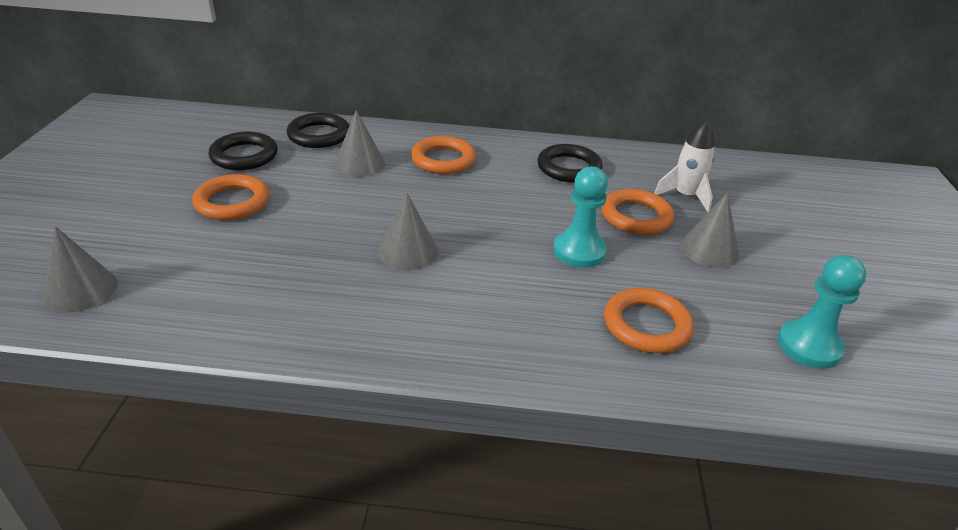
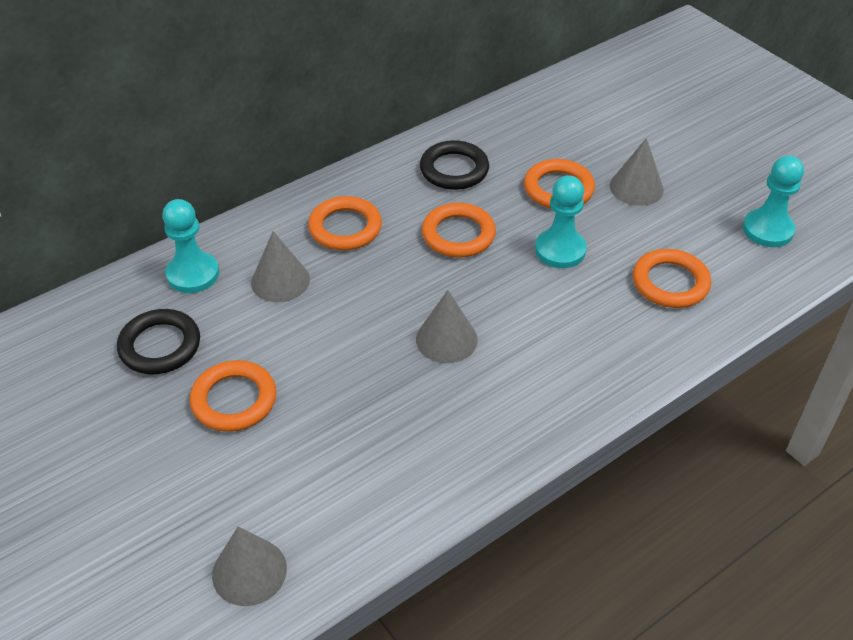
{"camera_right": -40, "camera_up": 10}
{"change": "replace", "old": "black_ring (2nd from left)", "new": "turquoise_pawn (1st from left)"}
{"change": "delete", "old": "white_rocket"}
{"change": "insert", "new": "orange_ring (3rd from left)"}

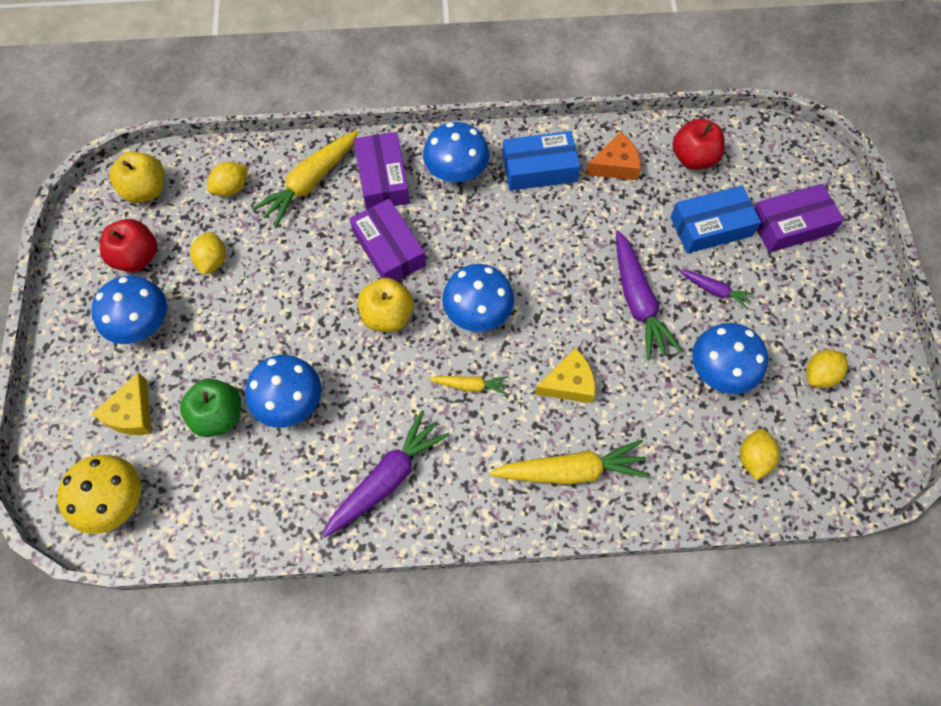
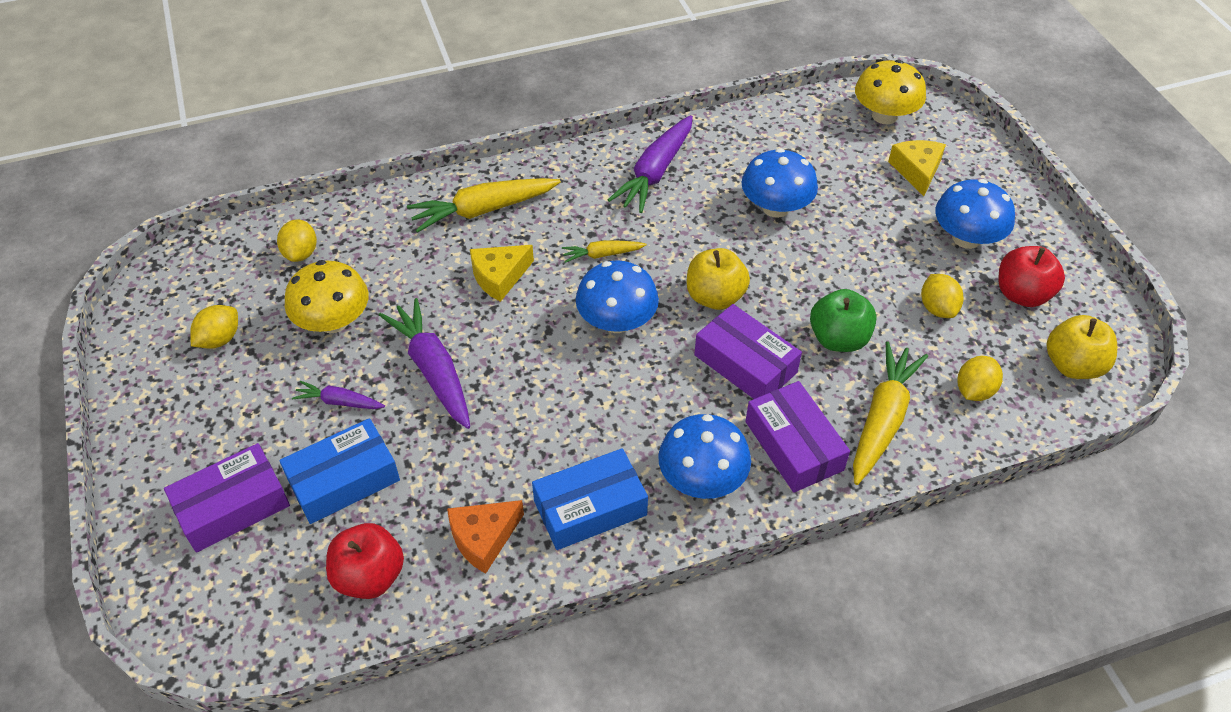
{"camera_right": 165, "camera_up": -15}
{"change": "move", "old": "green_apple"}
{"change": "recolor", "old": "blue_mushroom (5th from left)", "new": "yellow_mushroom (1st from left)"}

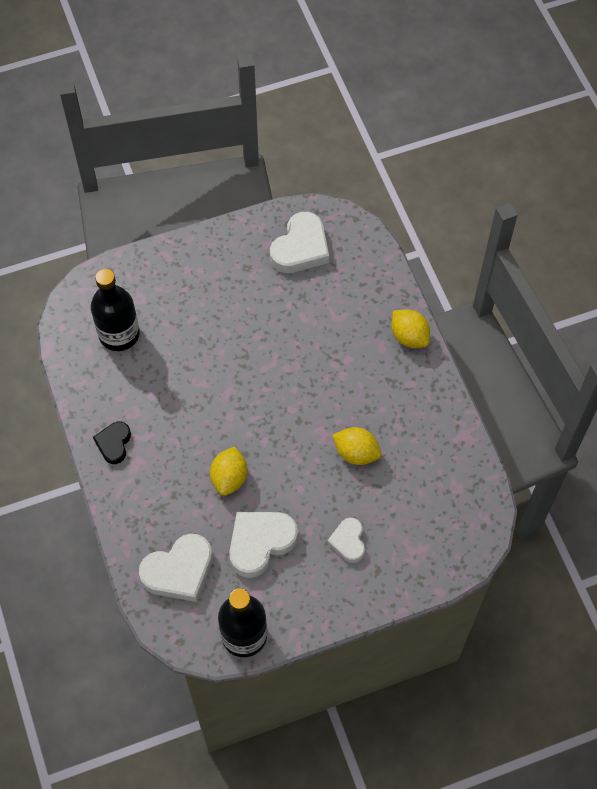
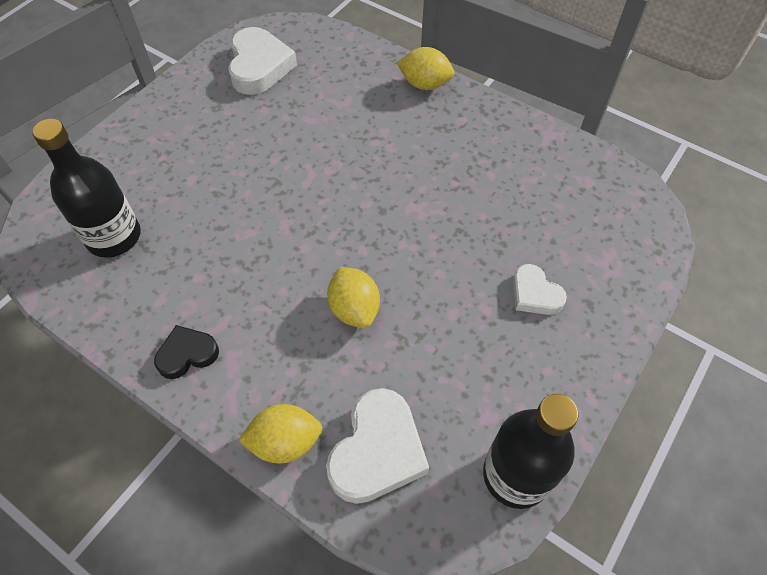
{"camera_right": -35, "camera_up": -5}
{"change": "rotate", "old": "black_heart", "degrees": 90}
{"change": "delete", "old": "white_heart (2nd from left)"}
{"change": "move", "old": "yellow_lemon (2nd from left in the first image)", "new": "yellow_lemon (1st from left)"}

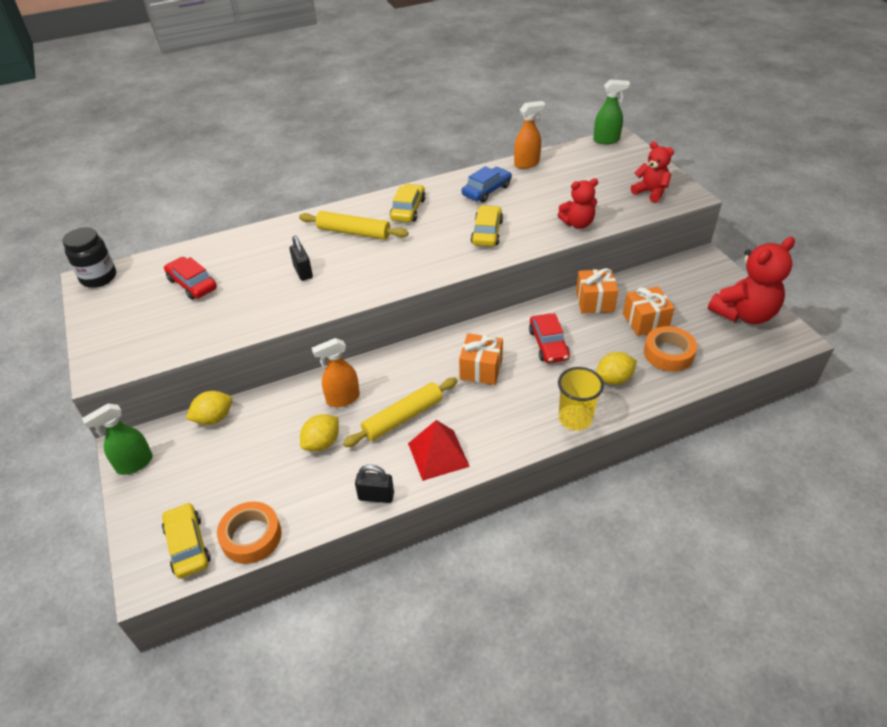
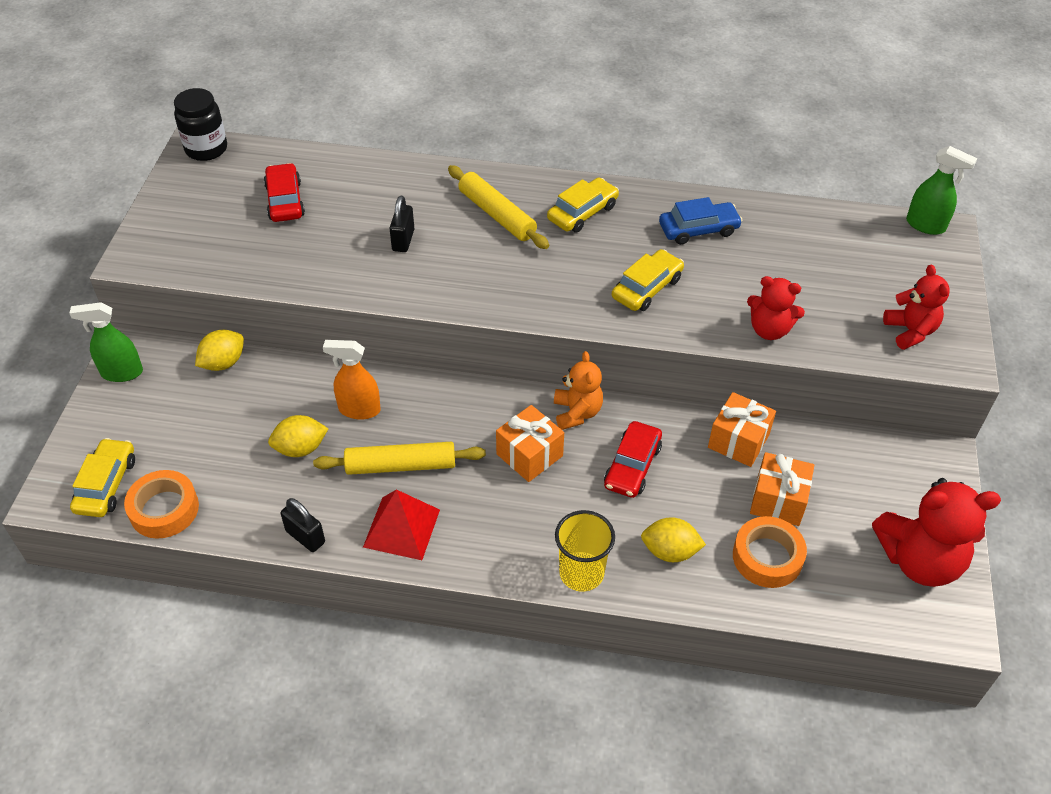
{"camera_right": 30, "camera_up": 5}
{"change": "rotate", "old": "yellow_lemon (1st from left)", "degrees": -45}
{"change": "delete", "old": "orange_spray_bottle (2nd from left)"}
{"change": "insert", "new": "orange_teddy_bear"}

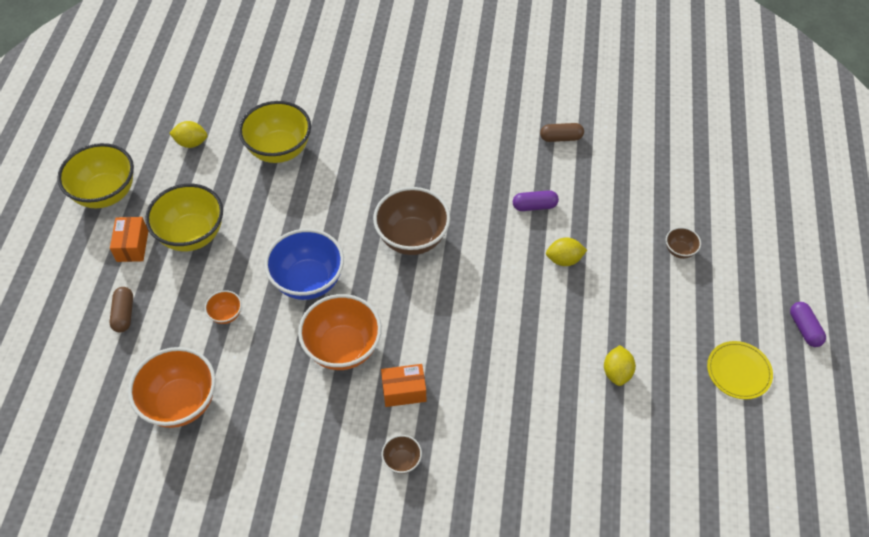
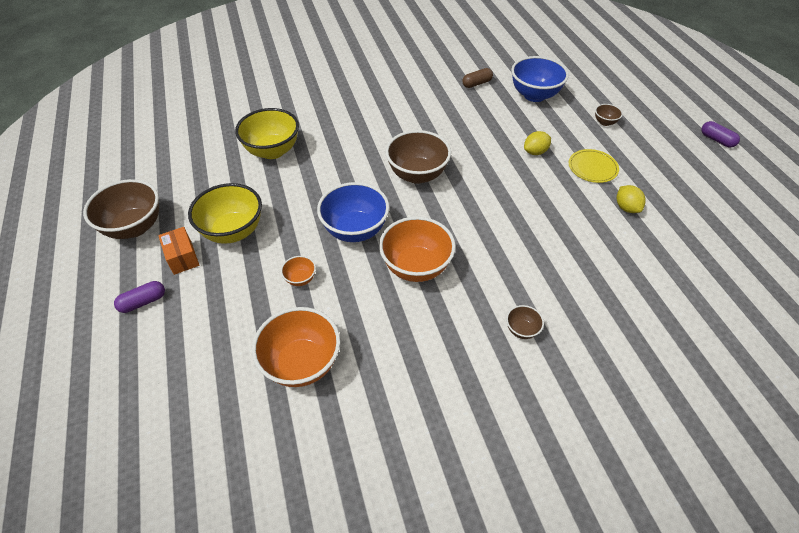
{"camera_right": -25, "camera_up": -5}
{"change": "recolor", "old": "yellow_bowl (1st from left)", "new": "brown_bowl (1st from left)"}
{"change": "delete", "old": "brown_capsule (1st from left)"}
{"change": "delete", "old": "yellow_lemon (1st from left)"}
{"change": "delete", "old": "orange_box (2nd from left)"}
{"change": "move", "old": "purple_capsule (1st from left)"}
{"change": "move", "old": "yellow_plate"}
{"change": "insert", "new": "blue_bowl (2nd from left)"}

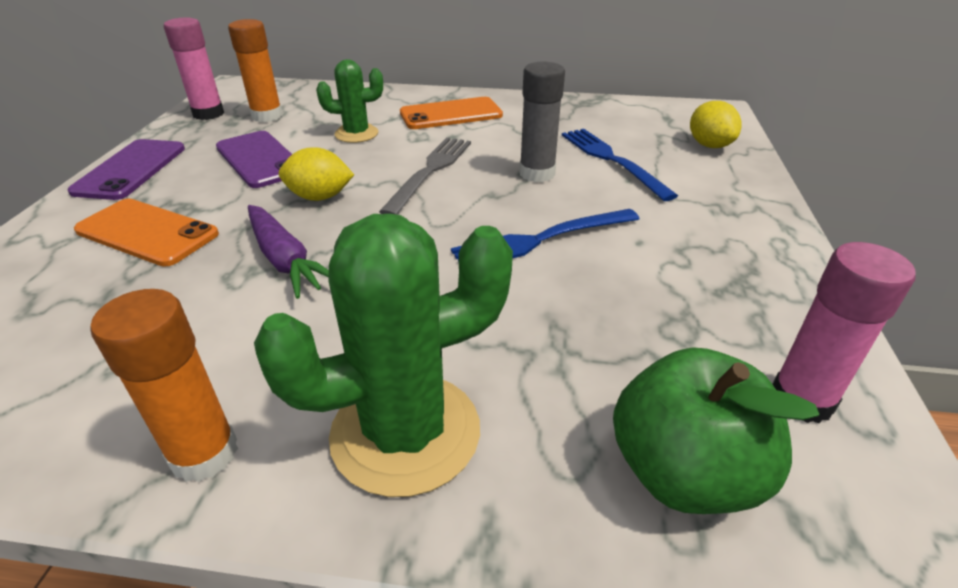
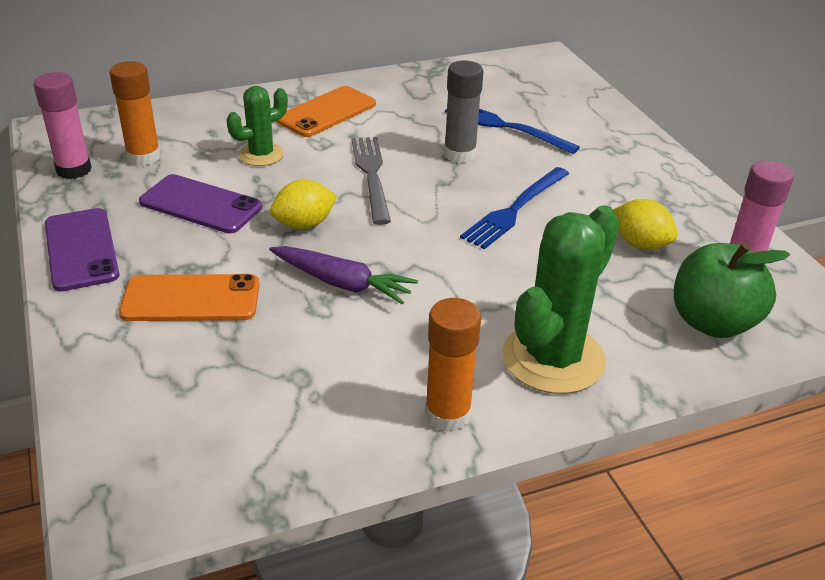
{"camera_right": -30, "camera_up": 0}
{"change": "move", "old": "yellow_lemon (2nd from left)"}

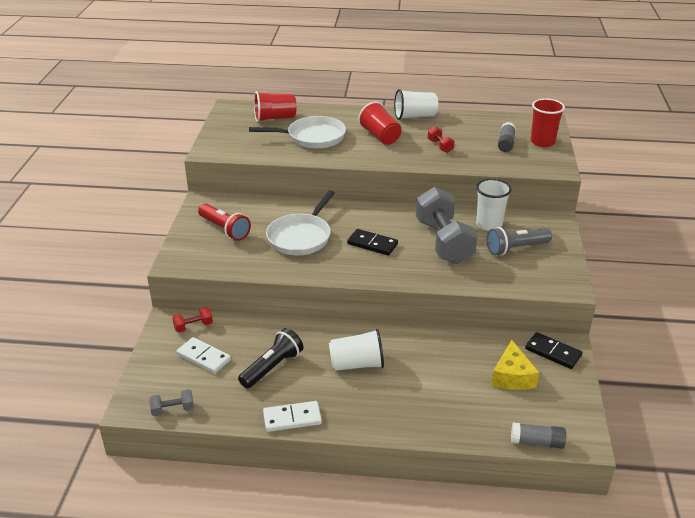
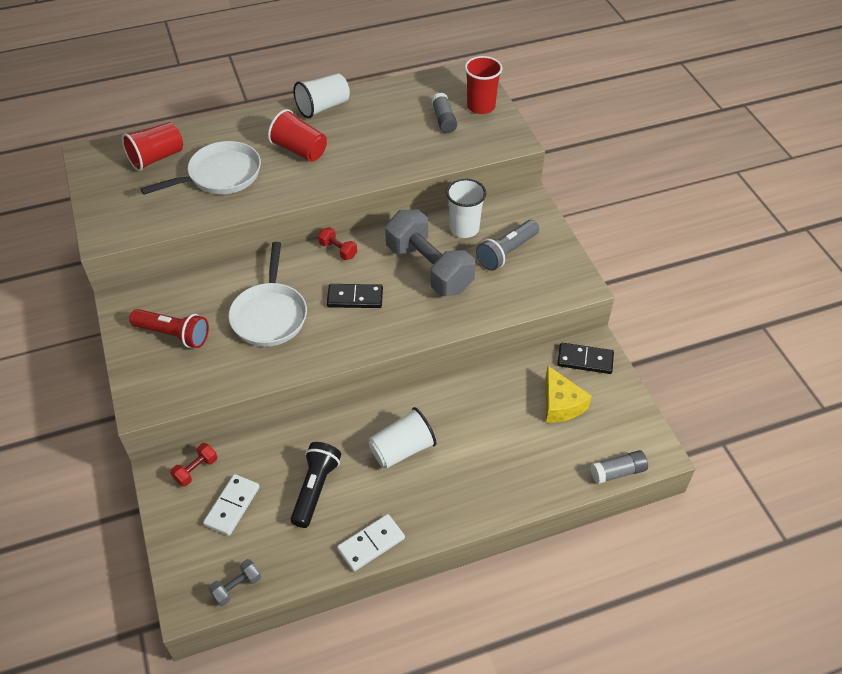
{"camera_right": -25, "camera_up": 15}
{"change": "rotate", "old": "white_domino (1st from left)", "degrees": -75}
{"change": "move", "old": "red_dumbbell (2nd from left)"}

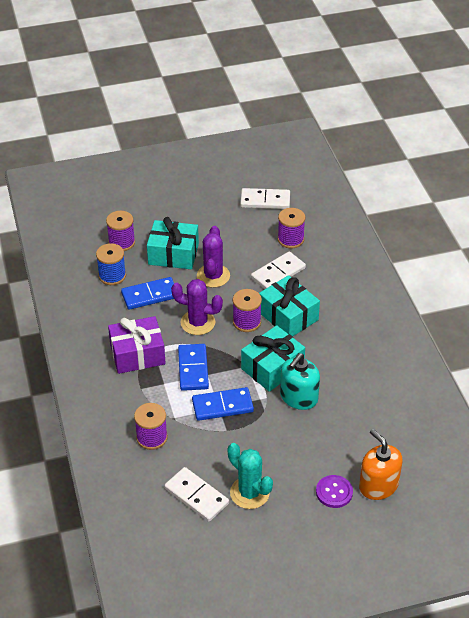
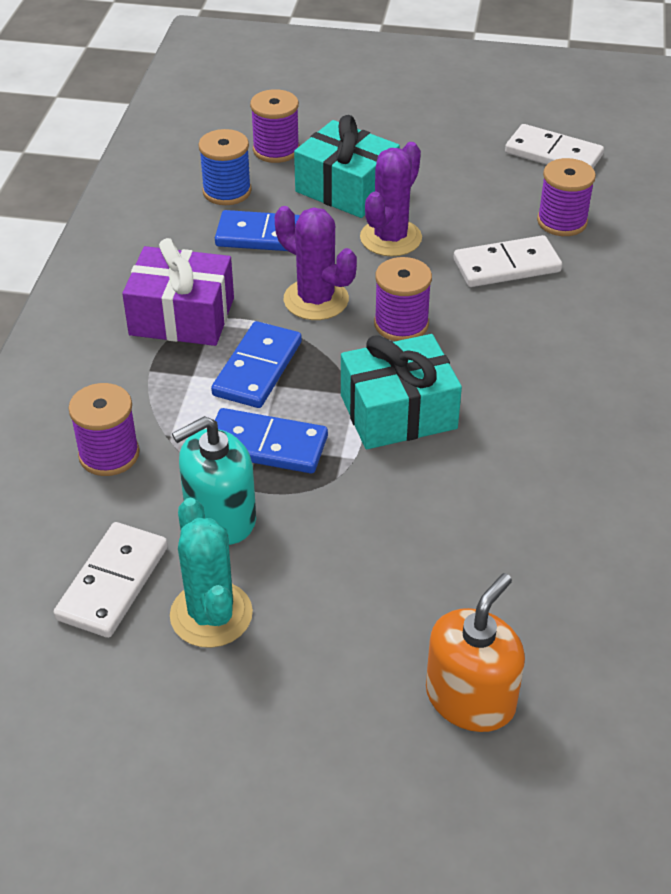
{"camera_right": 25, "camera_up": 0}
{"change": "rotate", "old": "white_domino (1st from left)", "degrees": 45}
{"change": "delete", "old": "turquoise_gift (3rd from left)"}
{"change": "move", "old": "turquoise_soap_dispenser"}
{"change": "delete", "old": "purple_button"}
{"change": "rotate", "old": "orange_soap_dispenser", "degrees": 45}

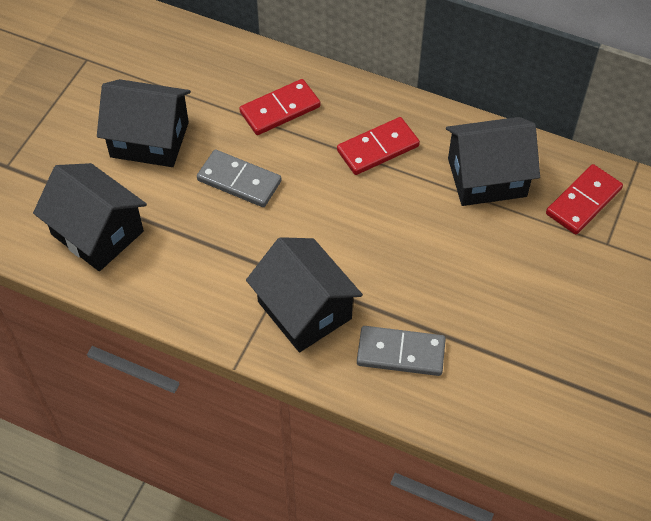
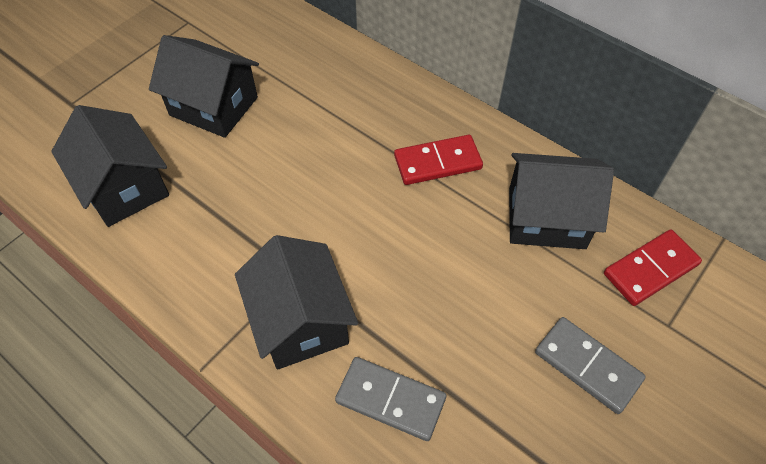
{"camera_right": 15, "camera_up": 0}
{"change": "move", "old": "grey_domino (1st from left in the first image)", "new": "grey_domino (2nd from left)"}
{"change": "delete", "old": "red_domino (1st from left)"}

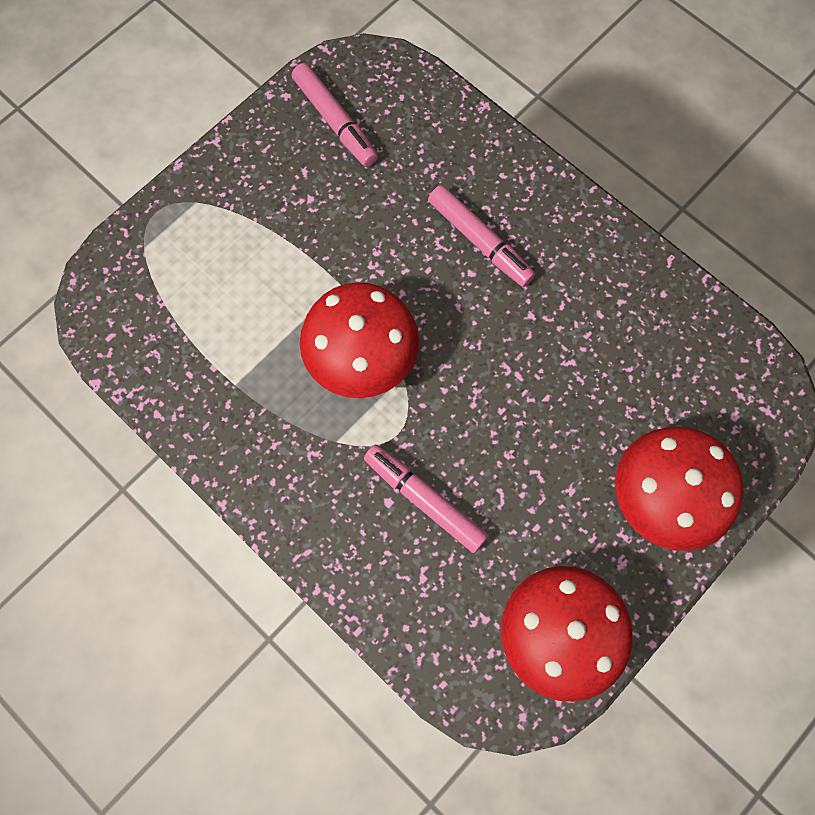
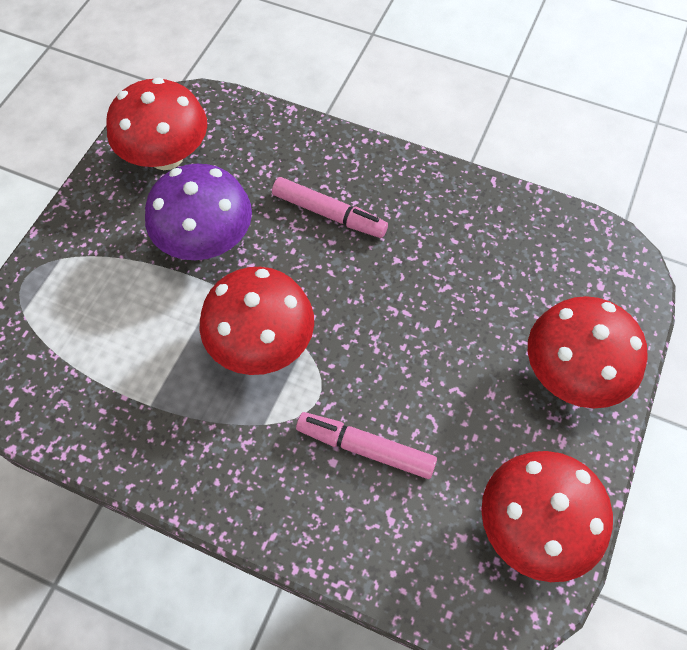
{"camera_right": -20, "camera_up": -10}
{"change": "replace", "old": "pink_marker (1st from left)", "new": "red_mushroom (1st from left)"}
{"change": "insert", "new": "purple_mushroom"}

